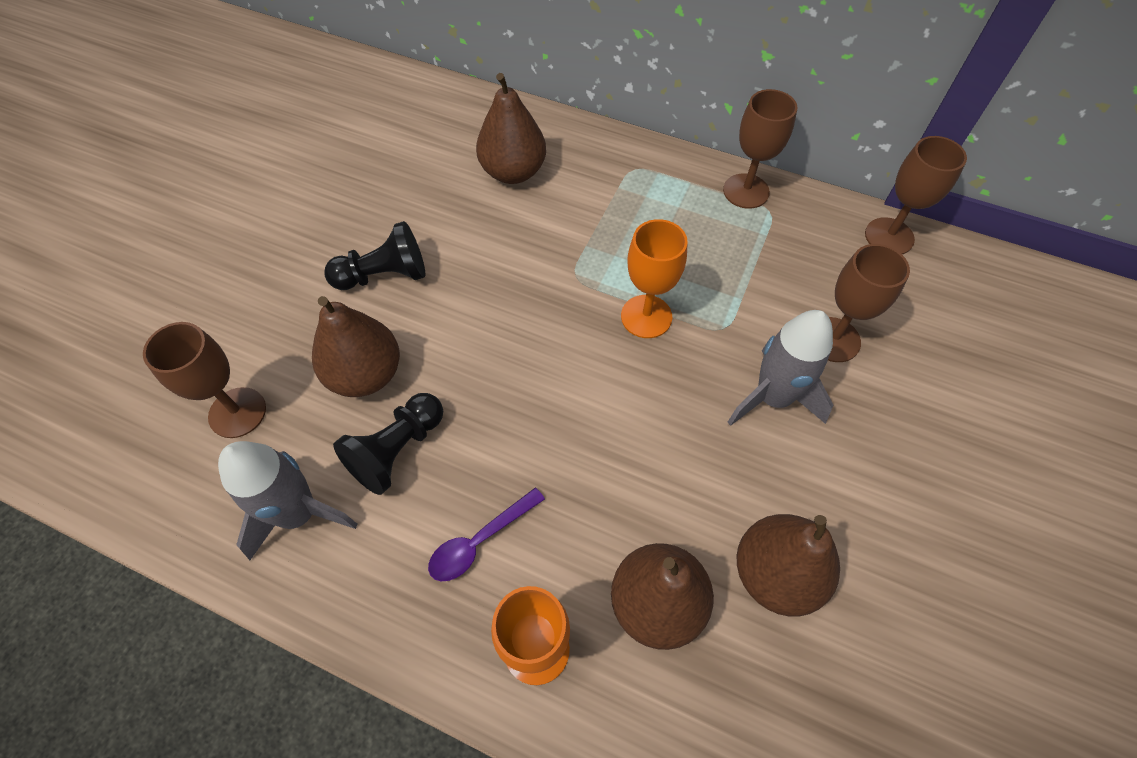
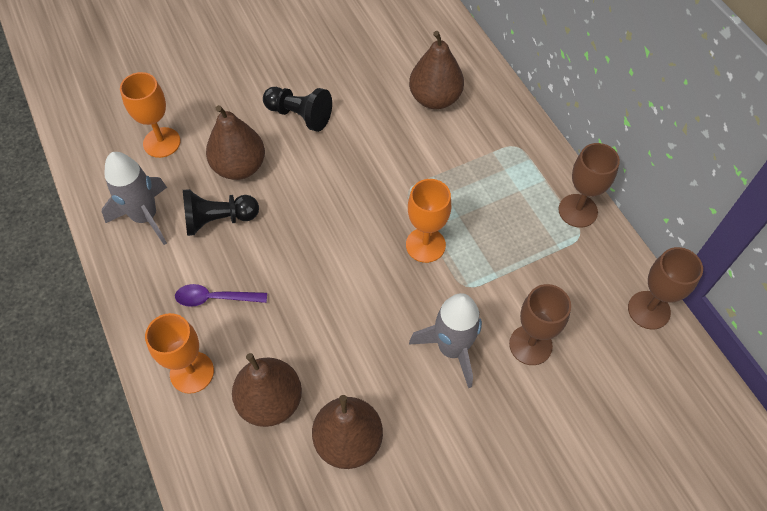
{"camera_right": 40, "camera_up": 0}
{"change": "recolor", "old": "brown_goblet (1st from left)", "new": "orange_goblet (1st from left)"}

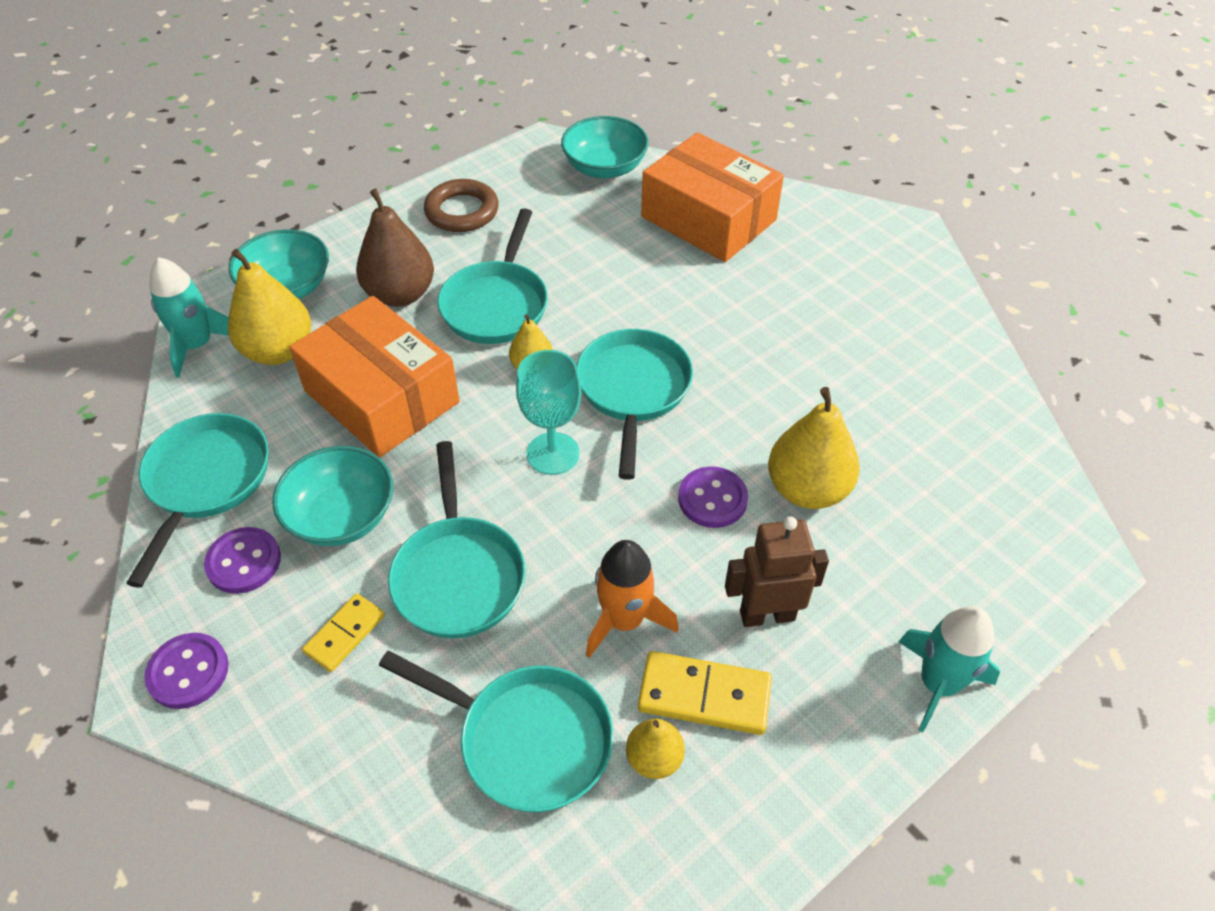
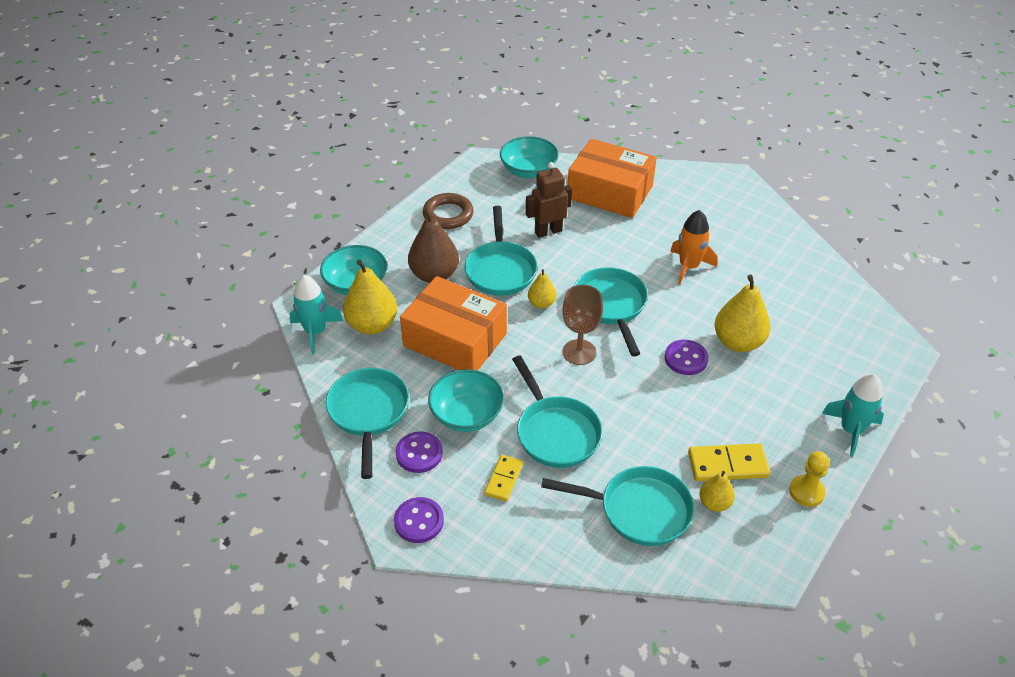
{"camera_right": -15, "camera_up": -5}
{"change": "recolor", "old": "turquoise_goblet", "new": "brown_goblet"}
{"change": "move", "old": "orange_rocket"}
{"change": "move", "old": "brown_robot"}
{"change": "insert", "new": "yellow_pawn"}

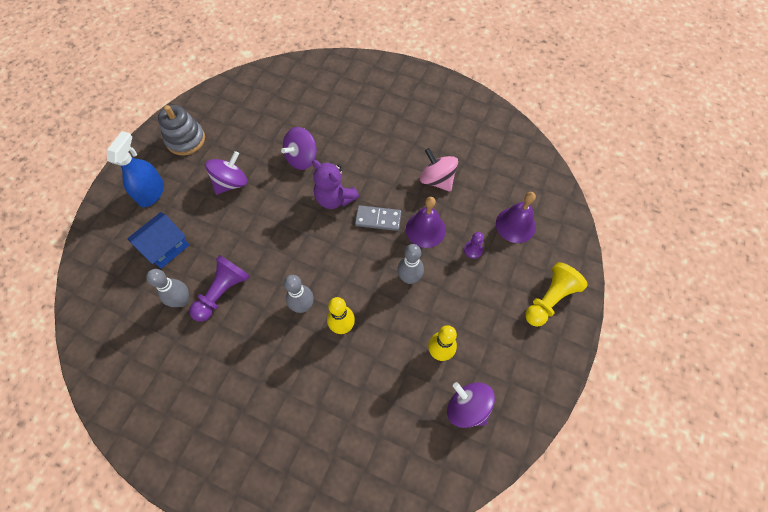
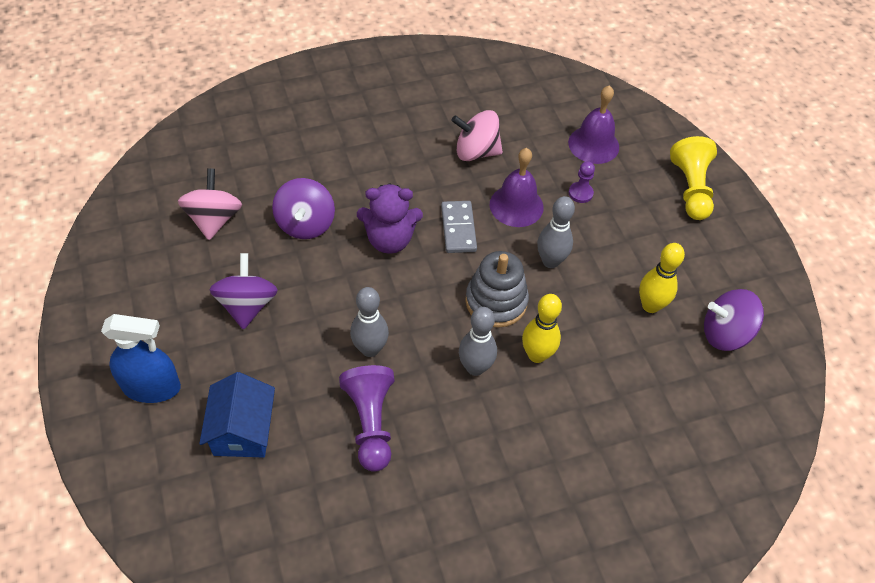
{"camera_right": -45, "camera_up": -10}
{"change": "rotate", "old": "blue_spray_bottle", "degrees": 120}
{"change": "move", "old": "grey_bowling_pin (1st from left)"}
{"change": "move", "old": "grey_stacking_toy"}
{"change": "rotate", "old": "grey_domino", "degrees": -60}
{"change": "insert", "new": "pink_spinning_top (1st from left)"}

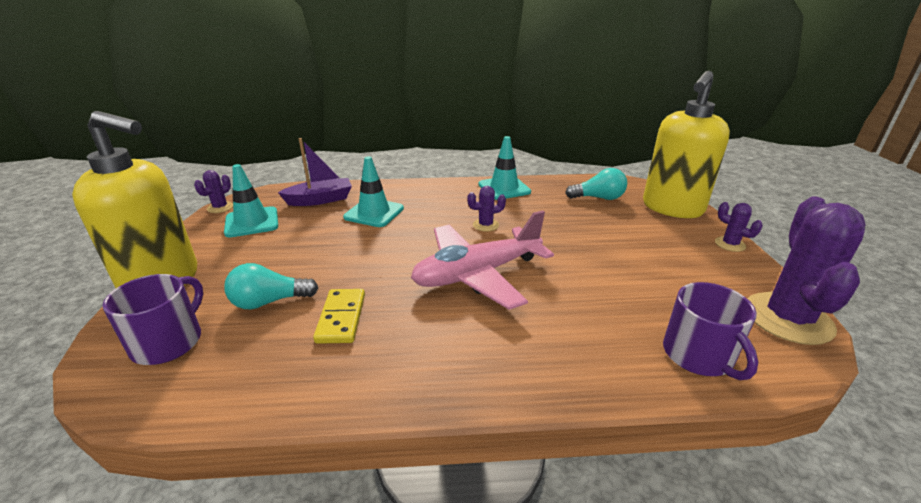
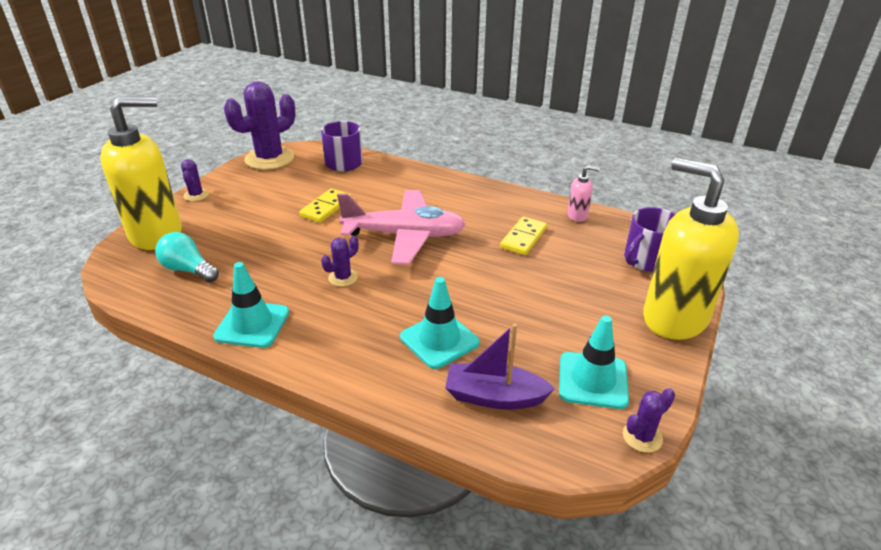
{"camera_right": -150, "camera_up": 5}
{"change": "delete", "old": "turquoise_light_bulb (1st from left)"}
{"change": "rotate", "old": "purple_cactus (2nd from left in the first image)", "degrees": -60}
{"change": "insert", "new": "yellow_domino (1st from left)"}
{"change": "insert", "new": "pink_soap_dispenser"}

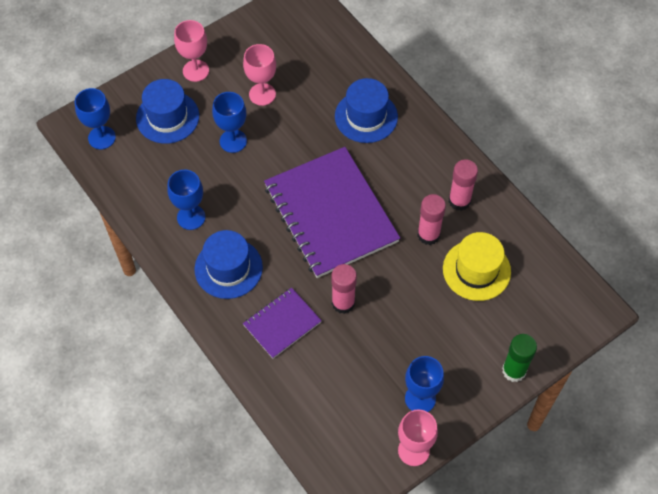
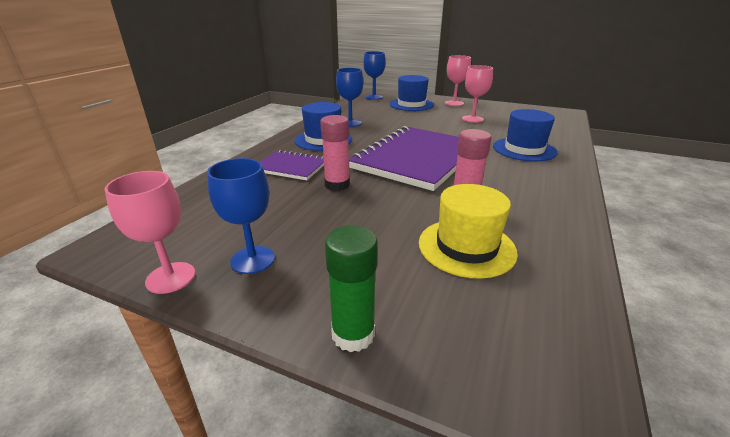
{"camera_right": 60, "camera_up": -30}
{"change": "delete", "old": "blue_goblet (3rd from left)"}
{"change": "delete", "old": "pink_glue_stick (3rd from left)"}

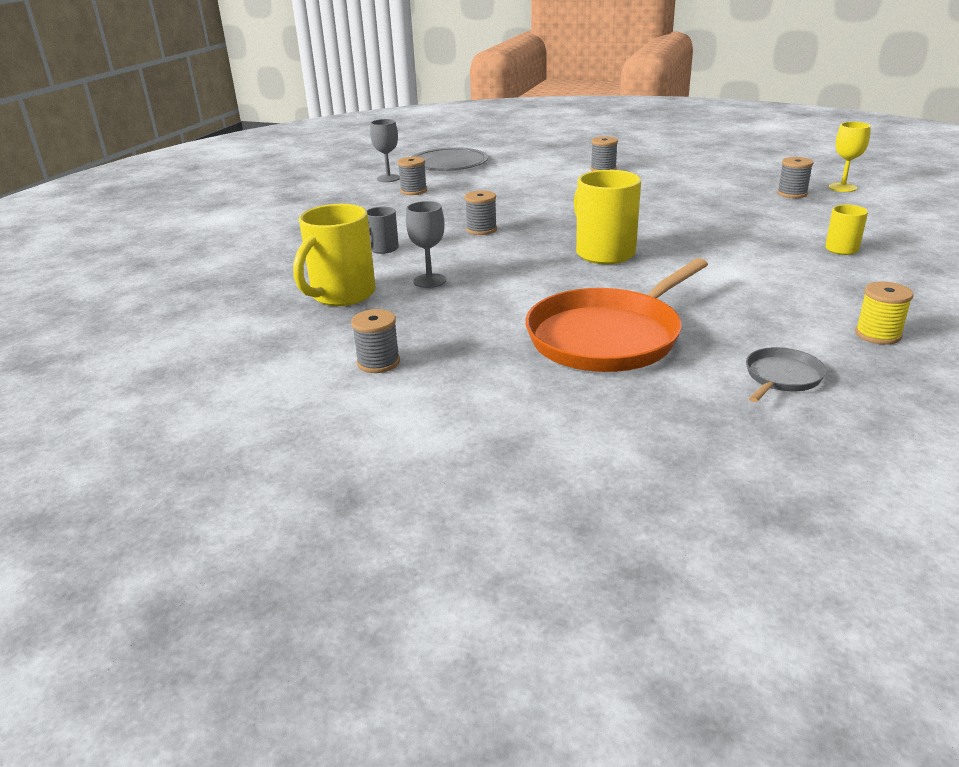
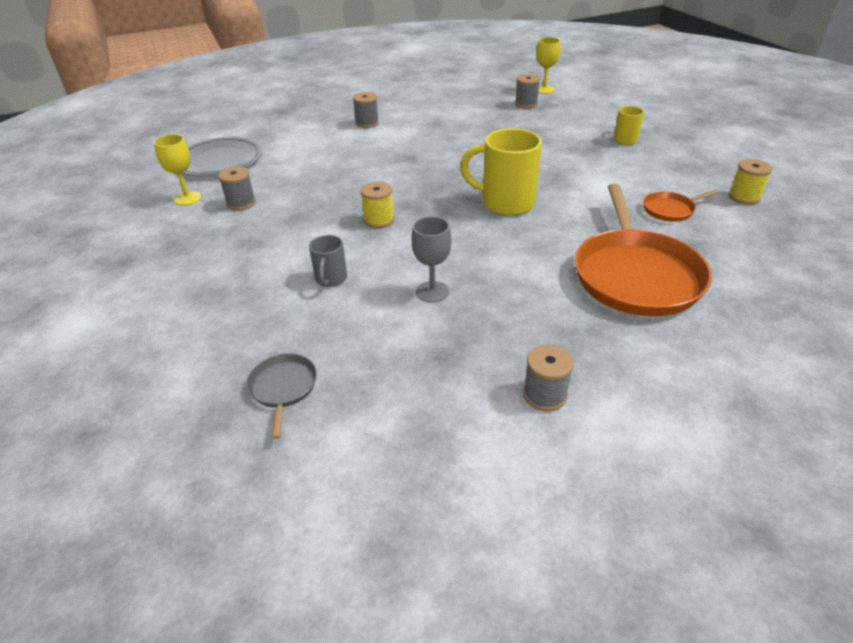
{"camera_right": -45, "camera_up": 10}
{"change": "delete", "old": "yellow_mug (1st from left)"}
{"change": "recolor", "old": "grey_goblet (1st from left)", "new": "yellow_goblet (1st from left)"}
{"change": "recolor", "old": "grey_spool (3rd from left)", "new": "yellow_spool (1st from left)"}
{"change": "move", "old": "grey_pan"}
{"change": "insert", "new": "orange_pan (2nd from left)"}

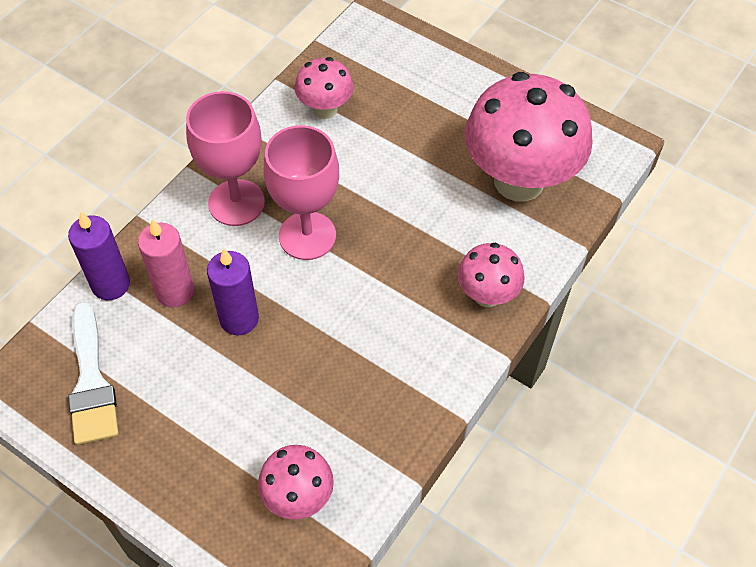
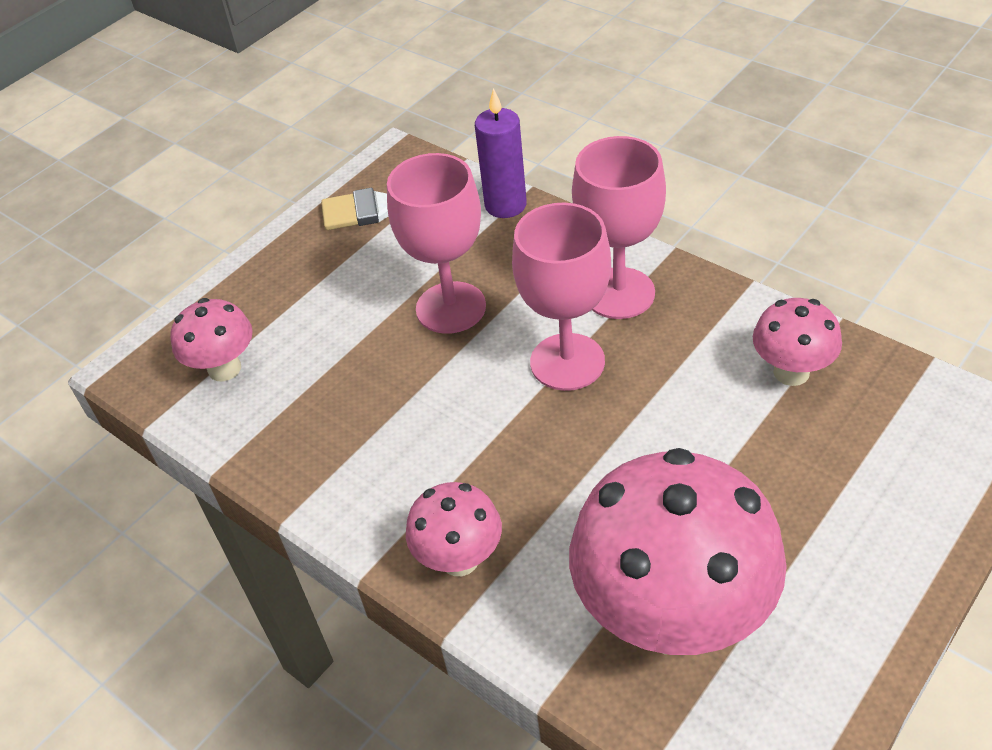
{"camera_right": 100, "camera_up": -10}
{"change": "delete", "old": "pink_candle"}
{"change": "replace", "old": "purple_candle (2nd from left)", "new": "pink_goblet (1st from left)"}

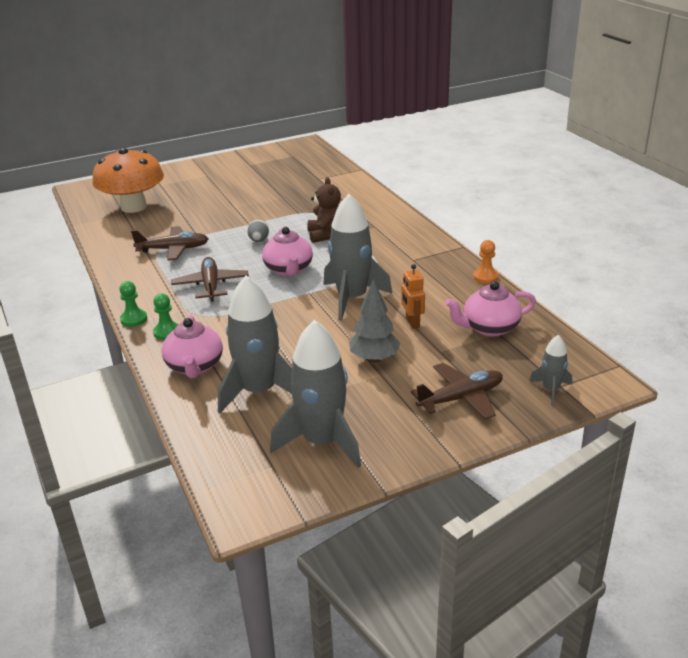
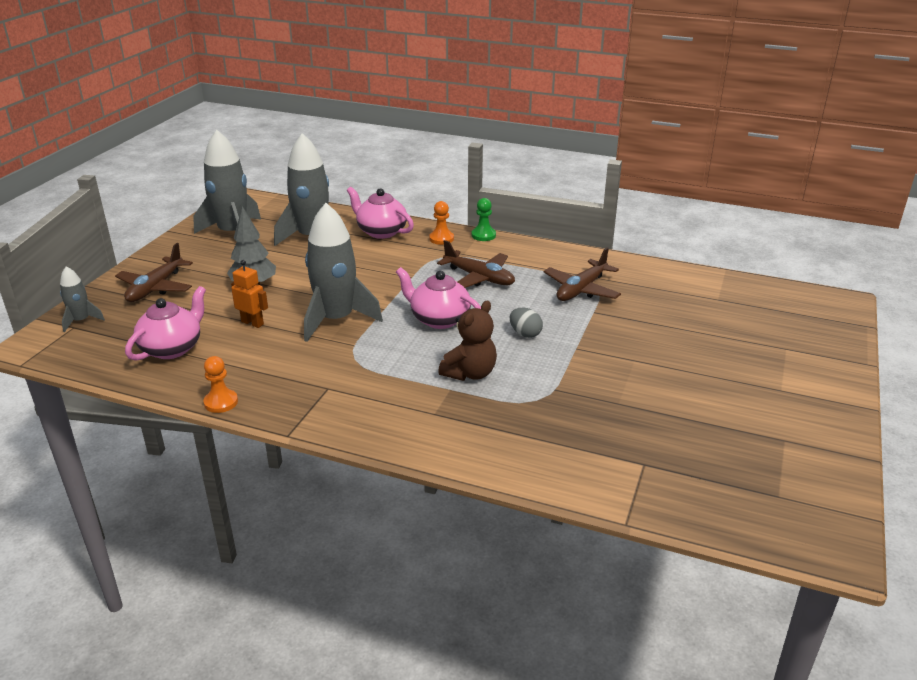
{"camera_right": 135, "camera_up": 0}
{"change": "delete", "old": "orange_mushroom"}
{"change": "recolor", "old": "green_pawn (2nd from left)", "new": "orange_pawn (2nd from left)"}
{"change": "rotate", "old": "brown_teddy_bear", "degrees": -90}

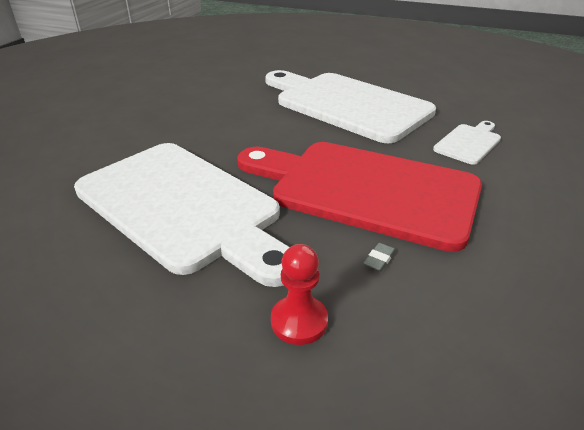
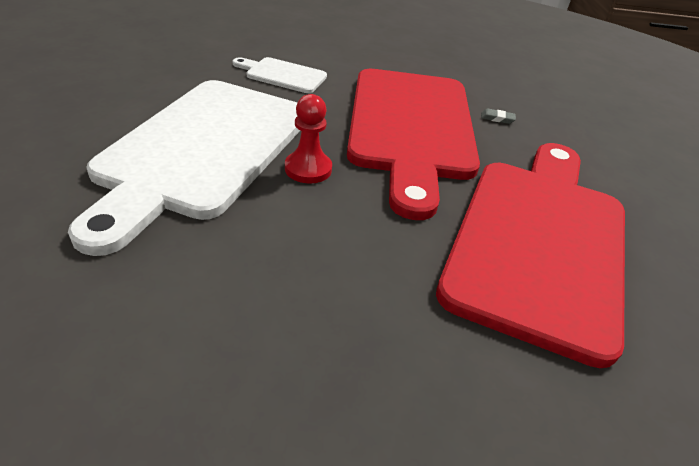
{"camera_right": -115, "camera_up": 5}
{"change": "recolor", "old": "white_cutting_board (1st from left)", "new": "red_cutting_board (2nd from left)"}
{"change": "move", "old": "red_pawn"}

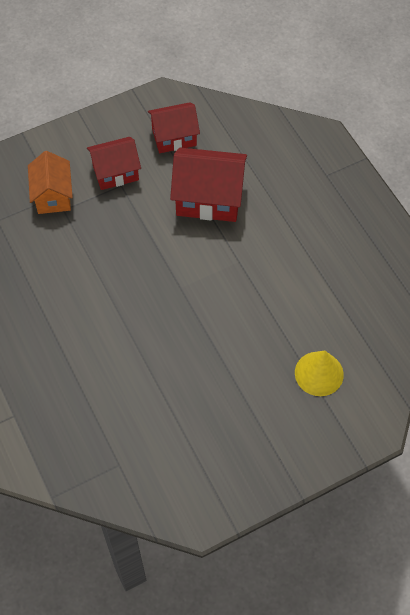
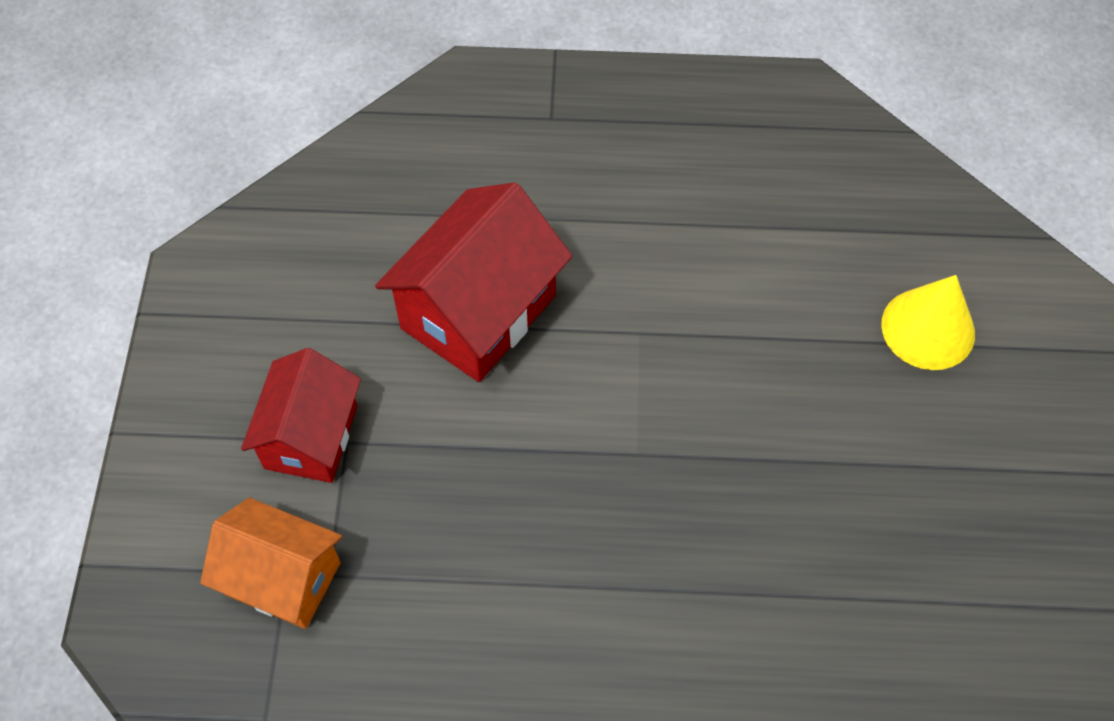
{"camera_right": -60, "camera_up": 0}
{"change": "delete", "old": "red_house (2nd from left)"}

